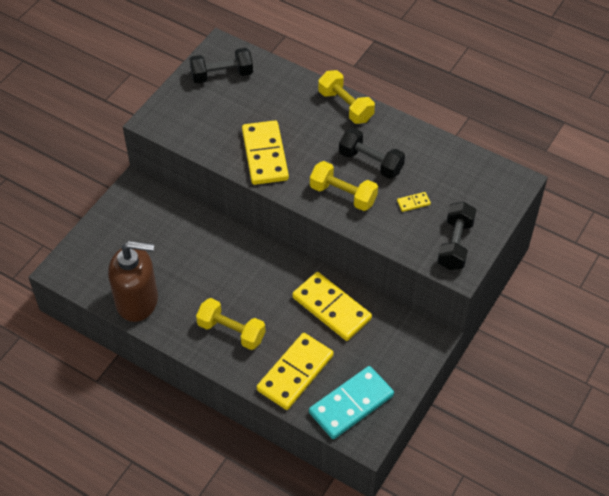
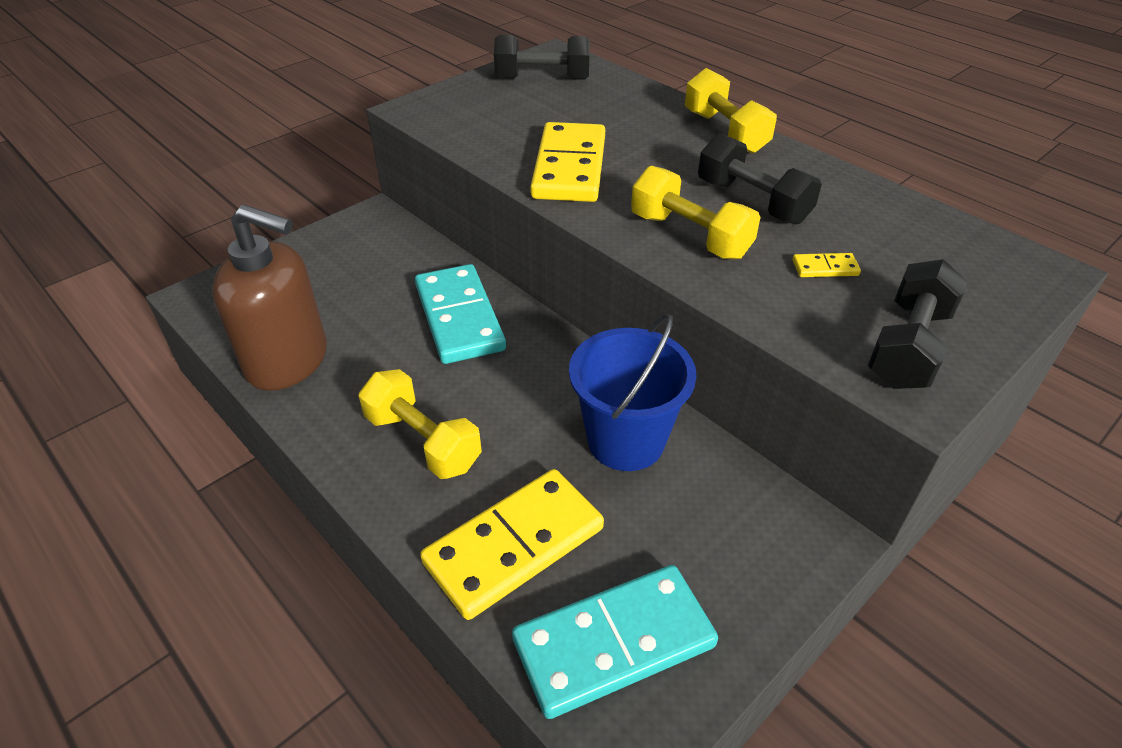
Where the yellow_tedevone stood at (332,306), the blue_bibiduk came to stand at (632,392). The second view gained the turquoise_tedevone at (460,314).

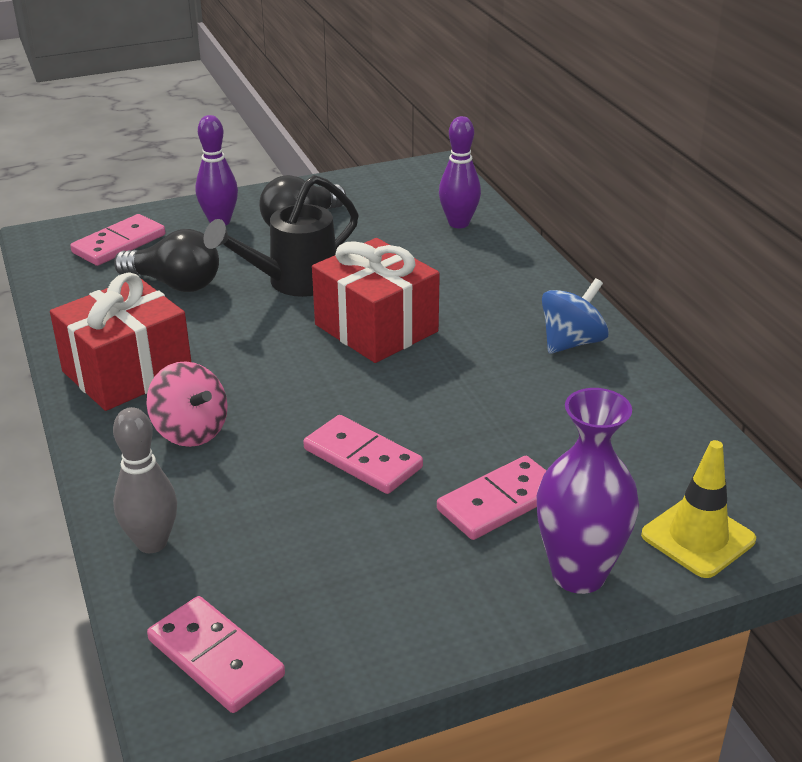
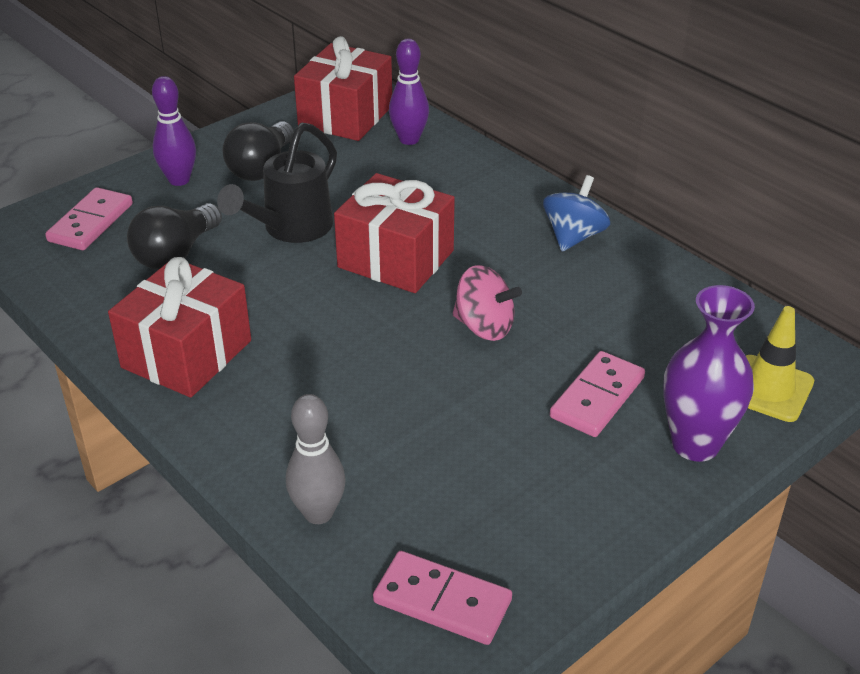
The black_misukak at (166,260) ended up facing another way, 120 degrees clockwise from before. The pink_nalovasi ended up elsewhere, having gone from (187,404) to (487,303). The second view lost the pink_tedevone at (363,454). The second view gained the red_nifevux at (343,88).

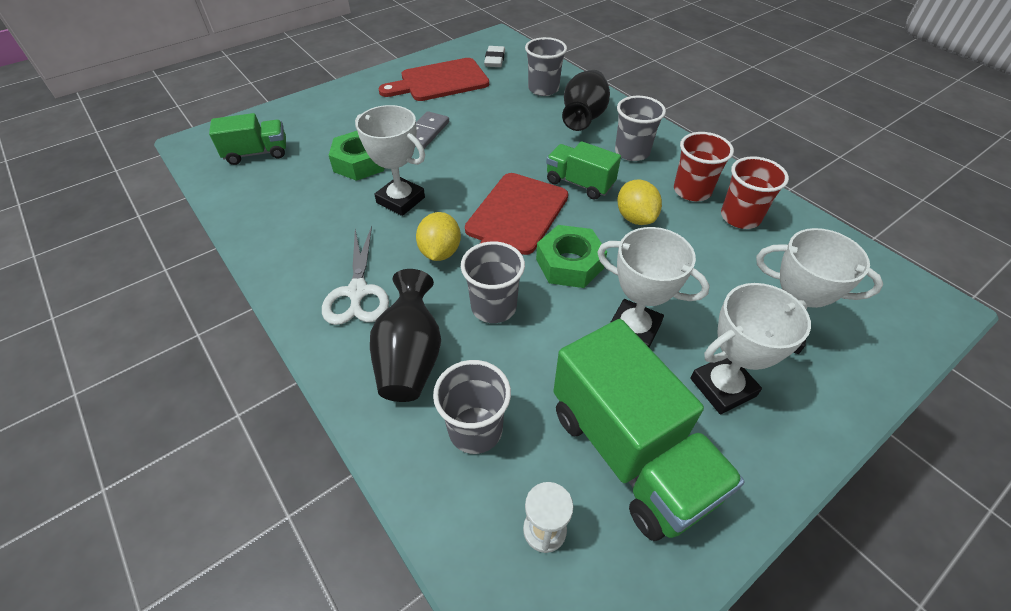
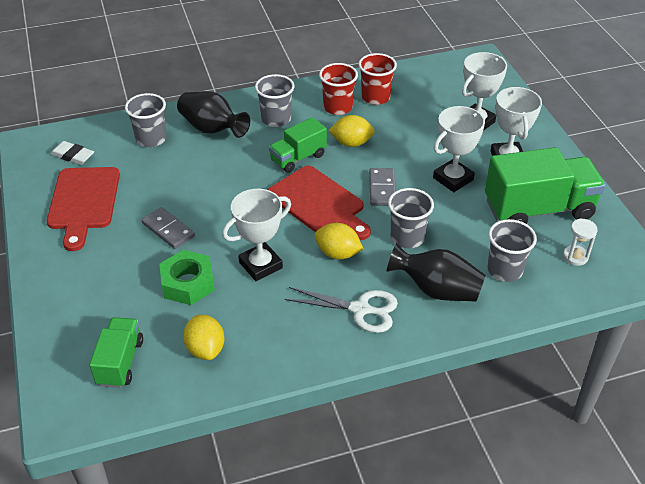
Where the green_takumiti stood at (571,256), the grey_tedevone came to stand at (382,187). The second view gained the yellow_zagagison at (203,337).

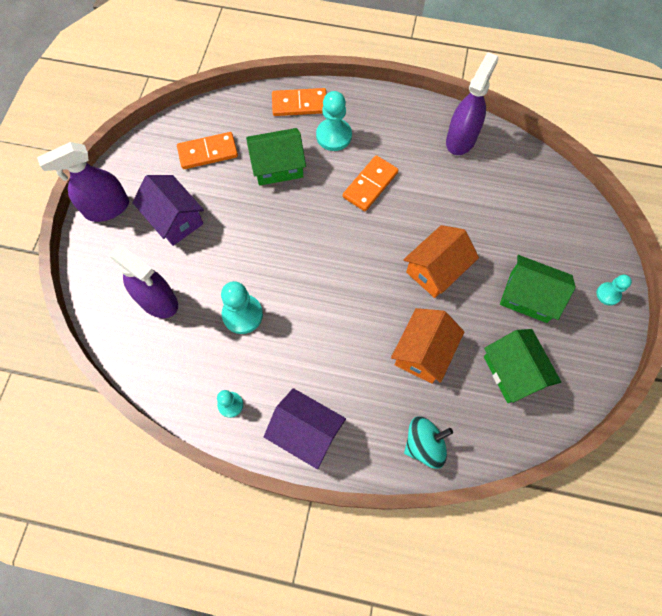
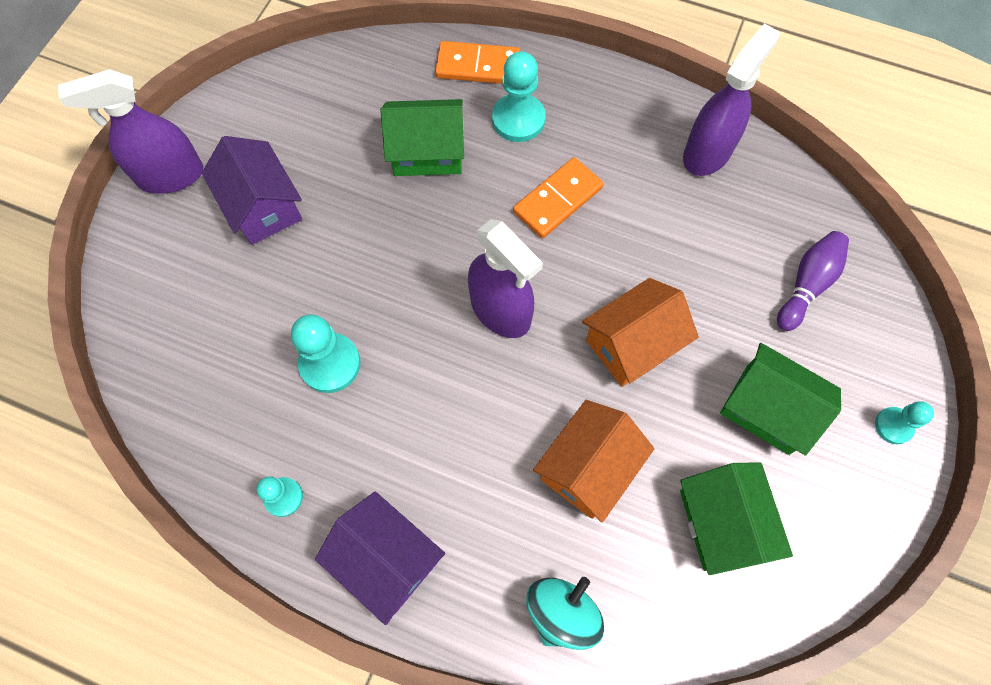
The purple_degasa ended up elsewhere, having gone from (143,281) to (505,278). The second view lost the orange_tedevone at (207,150). The turquoise_nalovasi at (428,442) ended up facing another way, 45 degrees counterclockwise from before. The second view gained the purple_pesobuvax at (813,281).

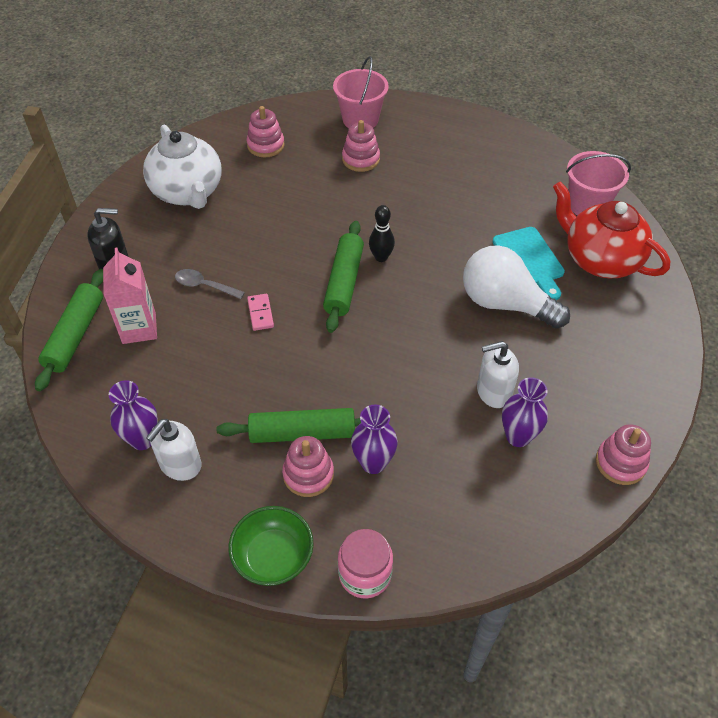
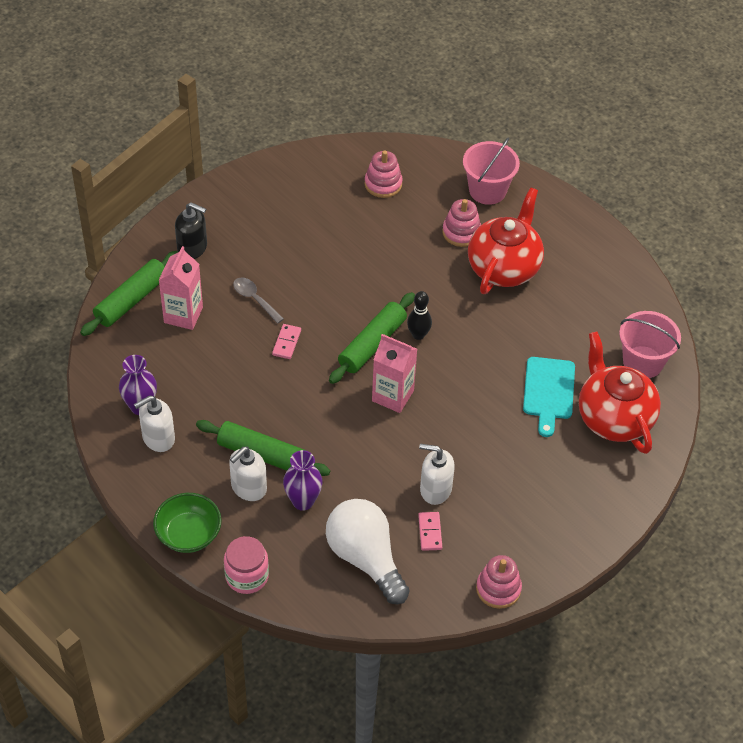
The second view lost the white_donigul at (182,167). Where the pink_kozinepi stood at (308,466), the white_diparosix came to stand at (248,474). The white_misukak ended up elsewhere, having gone from (516,287) to (368,551). Where the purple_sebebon stood at (525,412), the pink_tedevone came to stand at (430,531). The second view gained the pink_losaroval at (394,373). The second view gained the red_donigul at (506,240).

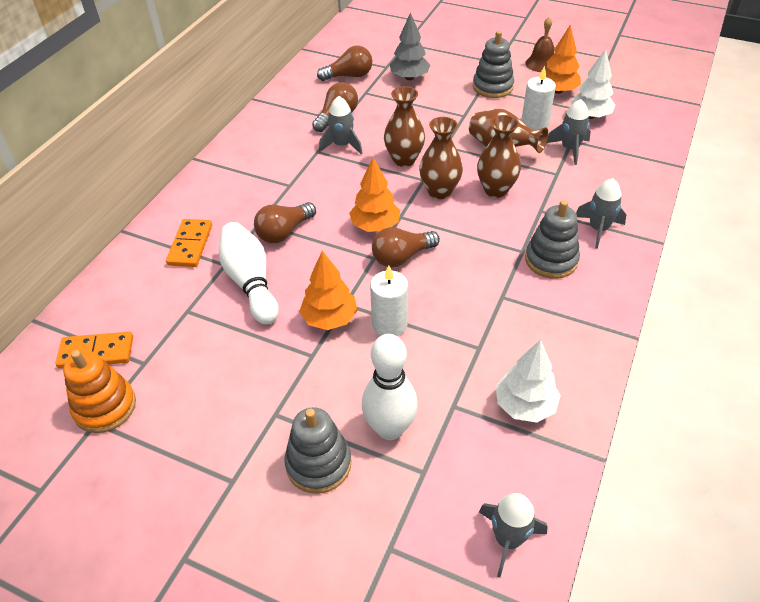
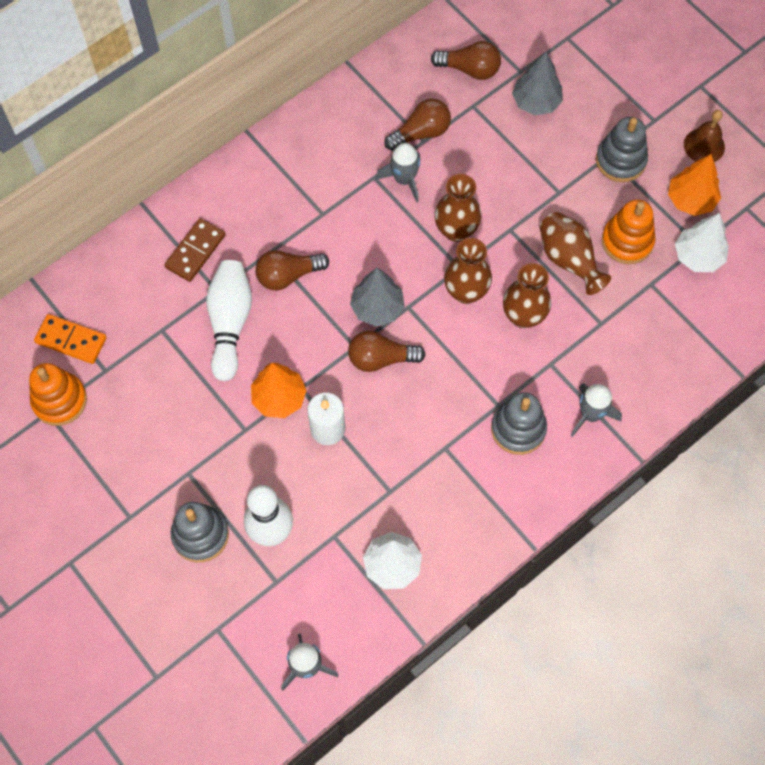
What was the orange_tedevone at (189,243) turned into the brown_tedevone at (195,250). What was the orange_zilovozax at (374,195) turned into the grey_zilovozax at (377,297). Where the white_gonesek stood at (538,98), the orange_kozinepi came to stand at (629,232). The second view lost the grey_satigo at (569,132).

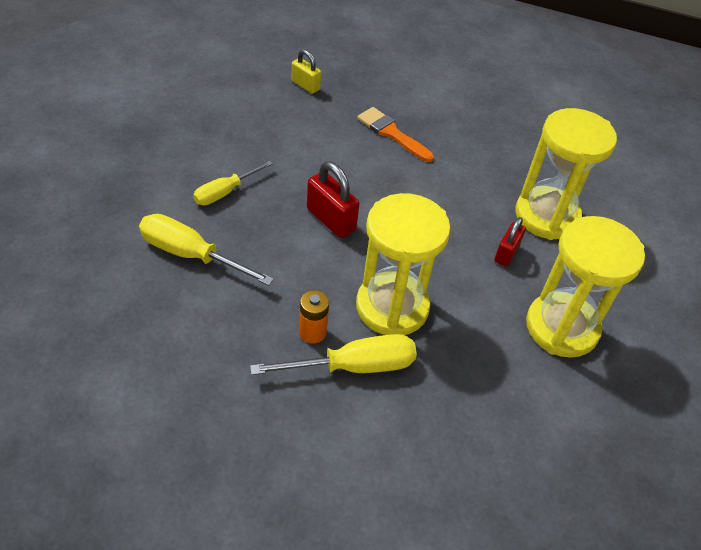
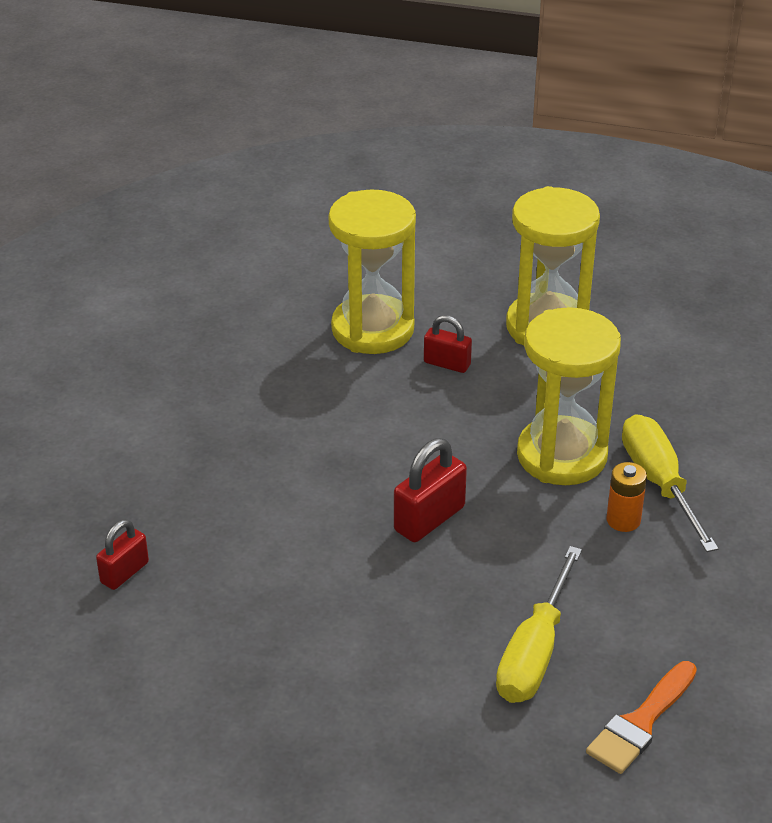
The second view lost the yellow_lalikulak at (233,183). What was the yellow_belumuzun at (306,71) turned into the red_belumuzun at (122,554). The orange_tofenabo ended up elsewhere, having gone from (395,134) to (641,717).

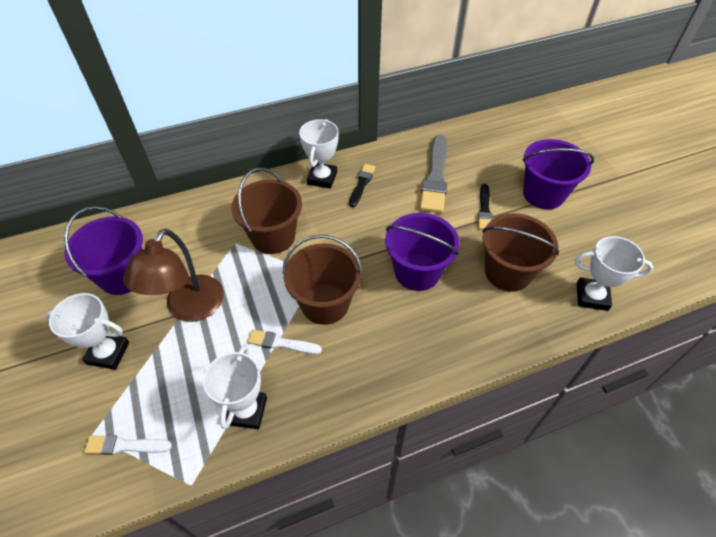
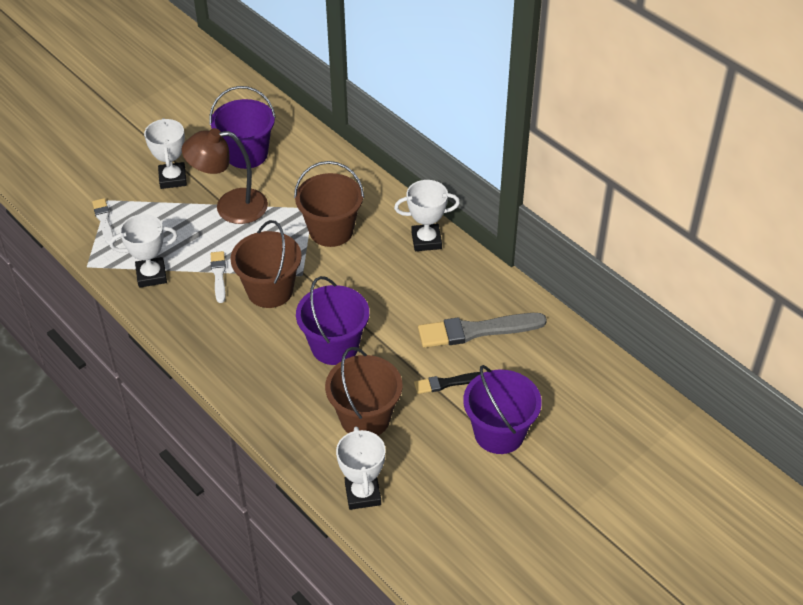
The second view lost the black_tofenabo at (362,185).

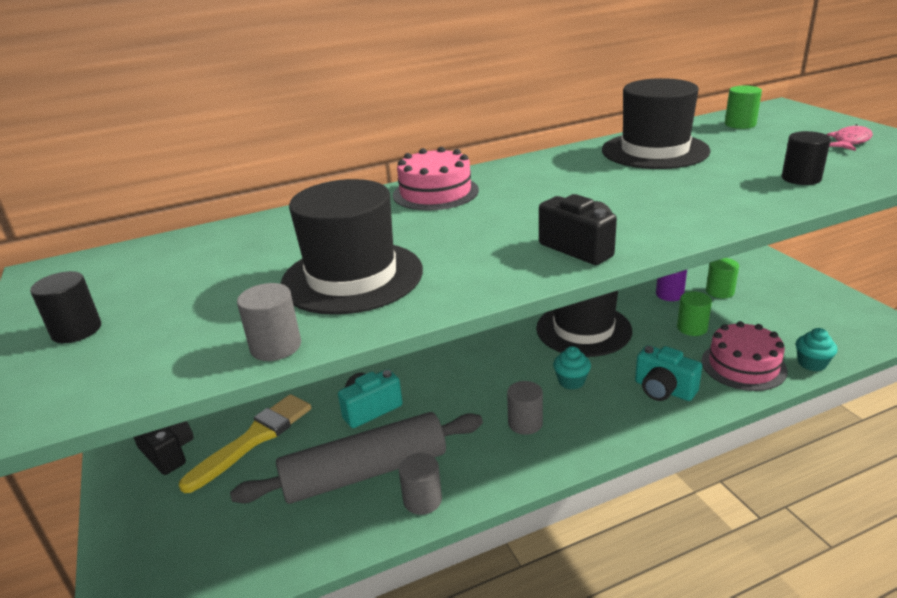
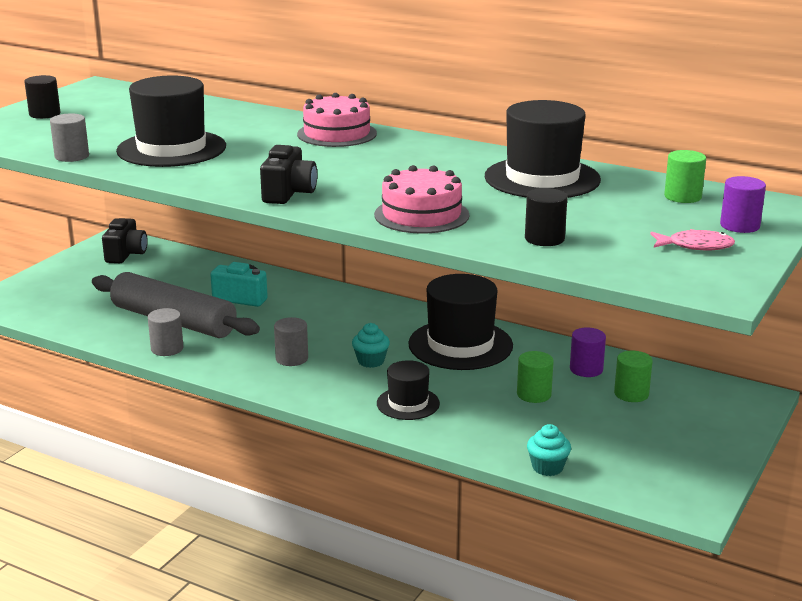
The second view lost the yellow_tofenabo at (245,443). Where the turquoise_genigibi stood at (668,373), the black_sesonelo came to stand at (408,390). The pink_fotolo ended up elsewhere, having gone from (744,356) to (421,199). The second view gained the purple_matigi at (743,204).

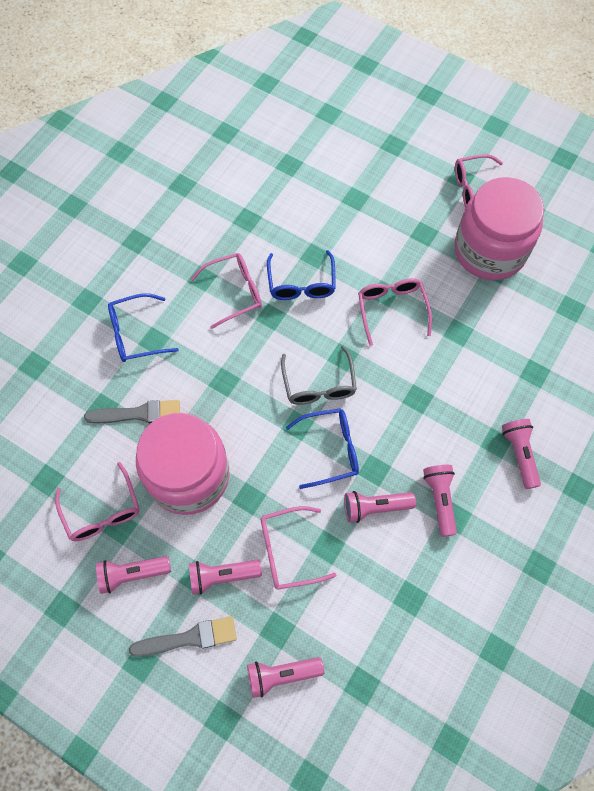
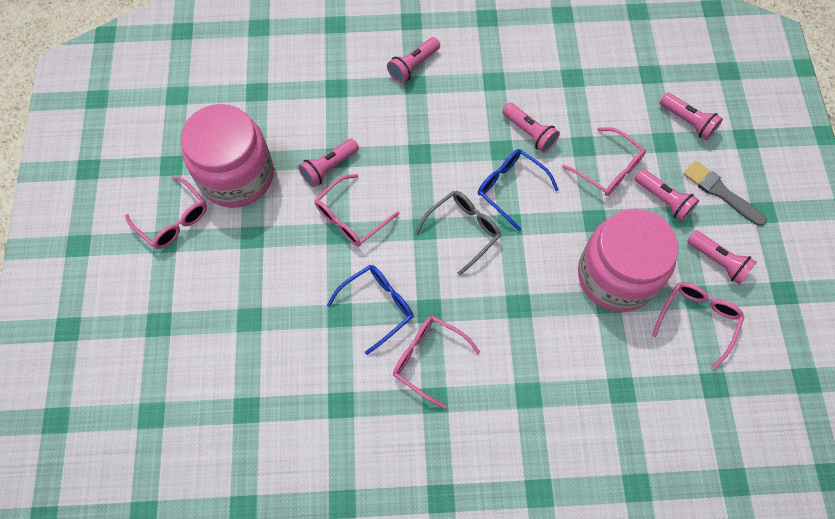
The second view lost the grey_tofenabo at (132,411). The second view lost the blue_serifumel at (143,327). The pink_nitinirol ended up elsewhere, having gone from (440,501) to (328,162).

